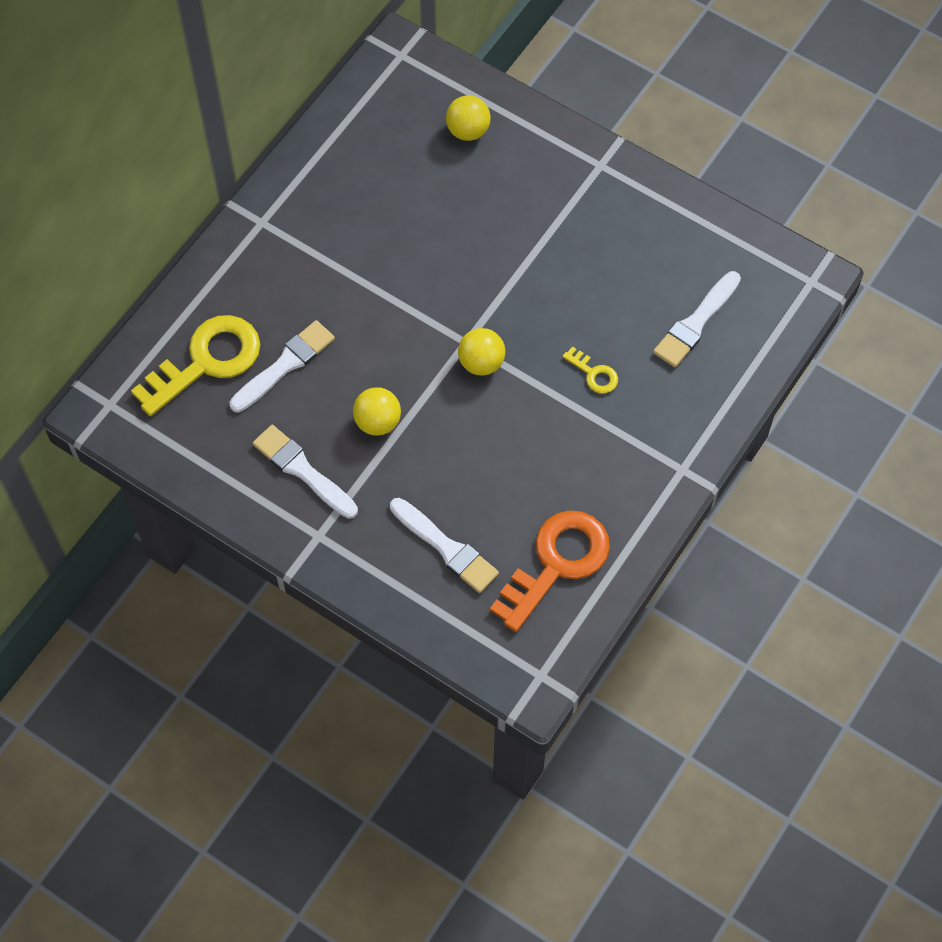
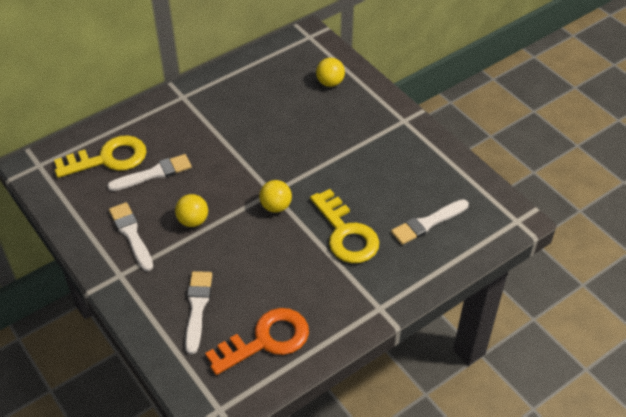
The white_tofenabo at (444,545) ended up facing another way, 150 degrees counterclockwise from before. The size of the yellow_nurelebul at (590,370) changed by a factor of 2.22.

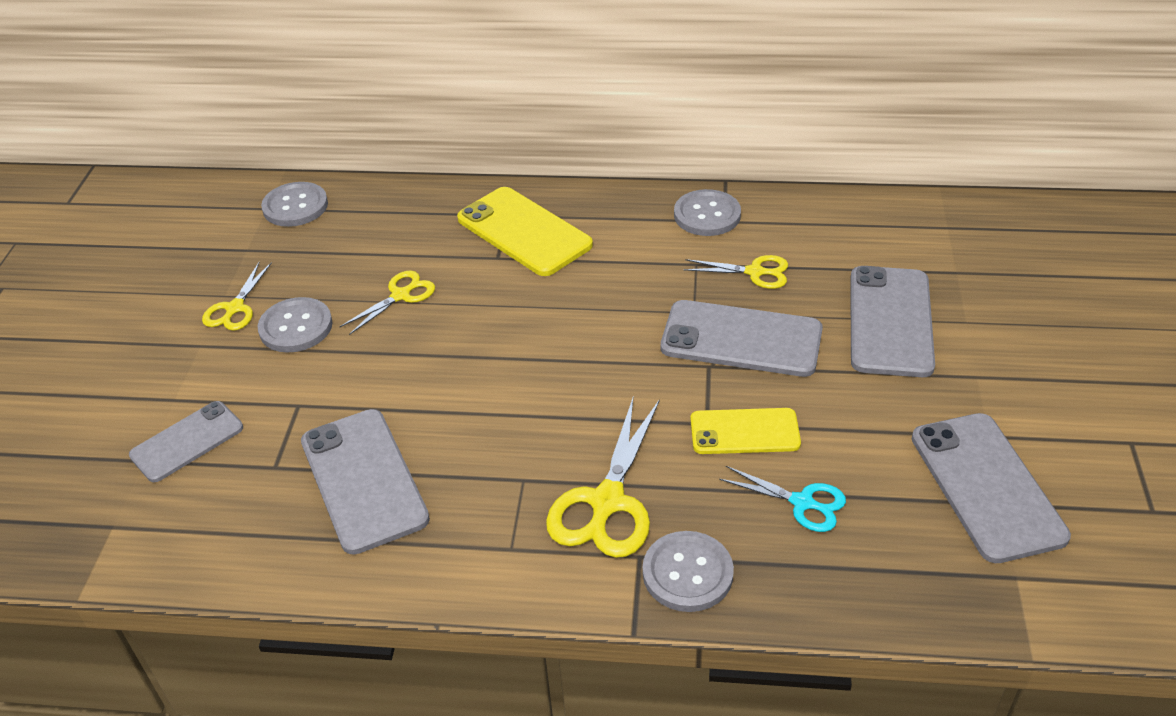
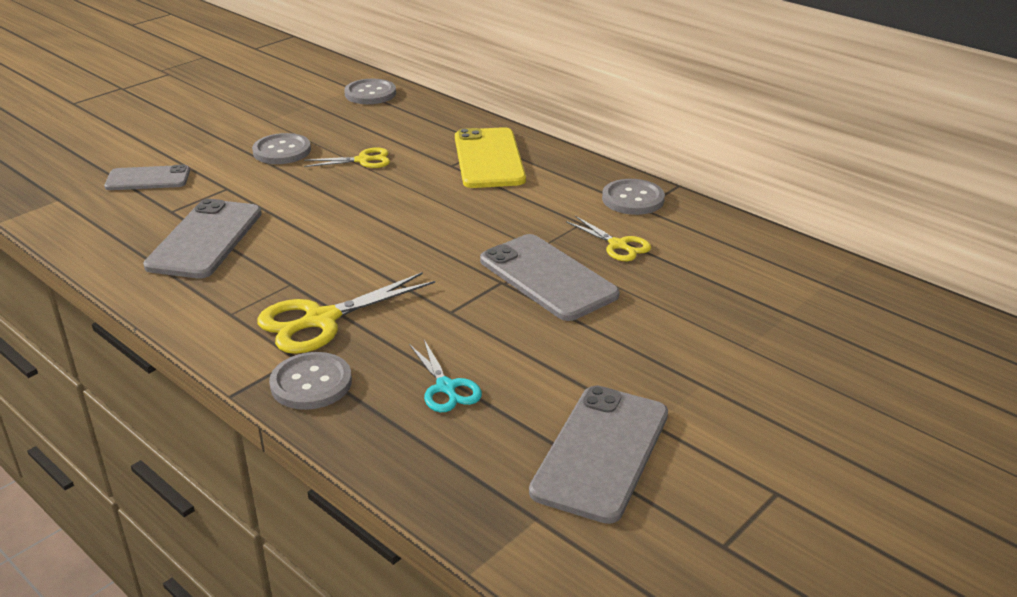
The second view lost the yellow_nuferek at (237,296). The second view lost the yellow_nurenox at (746,431). The second view lost the grey_nurenox at (892,321).

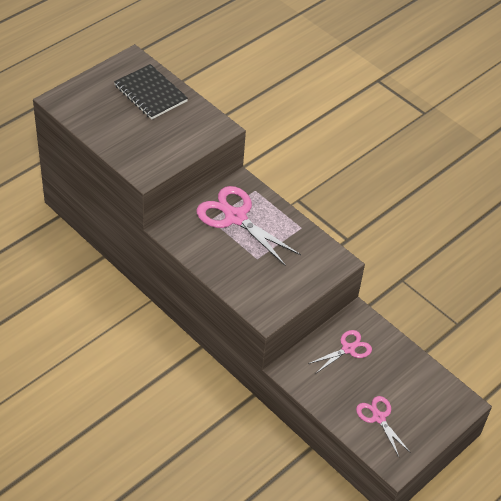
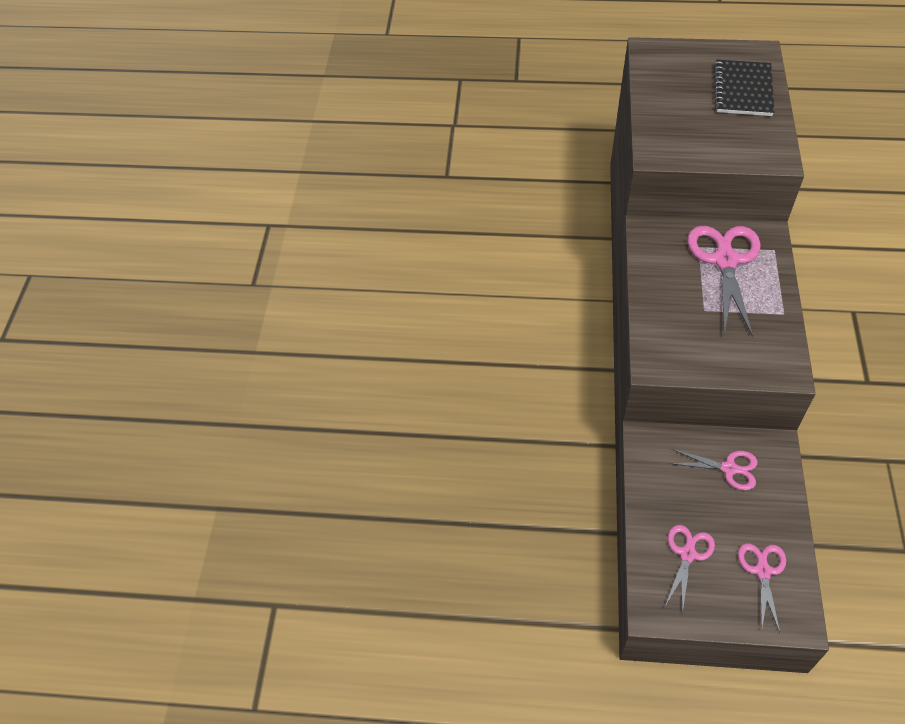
The second view gained the pink_nuferek at (762,587).

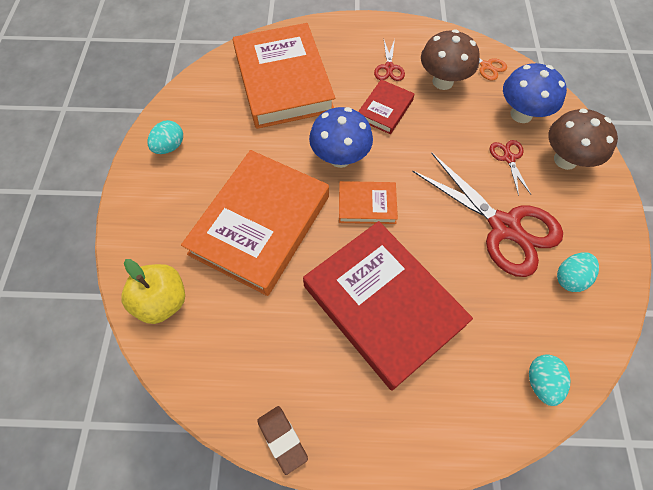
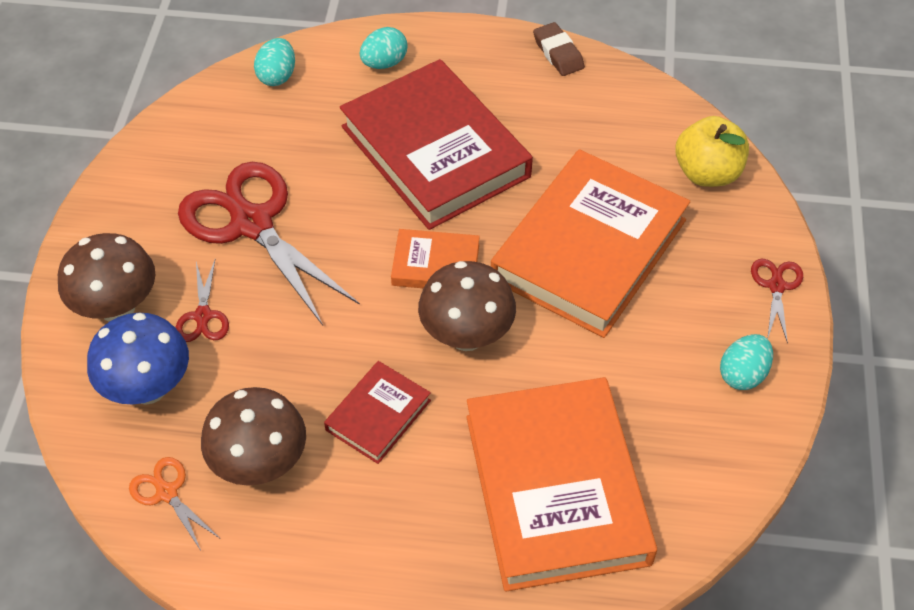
What was the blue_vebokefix at (341,137) turned into the brown_vebokefix at (467,306). The red_nuferek ended up elsewhere, having gone from (389,60) to (777,300). The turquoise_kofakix ended up elsewhere, having gone from (578,272) to (384,48).

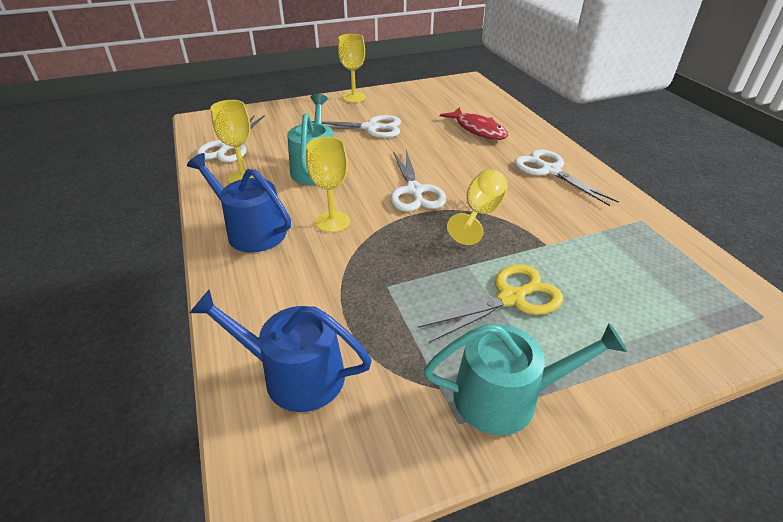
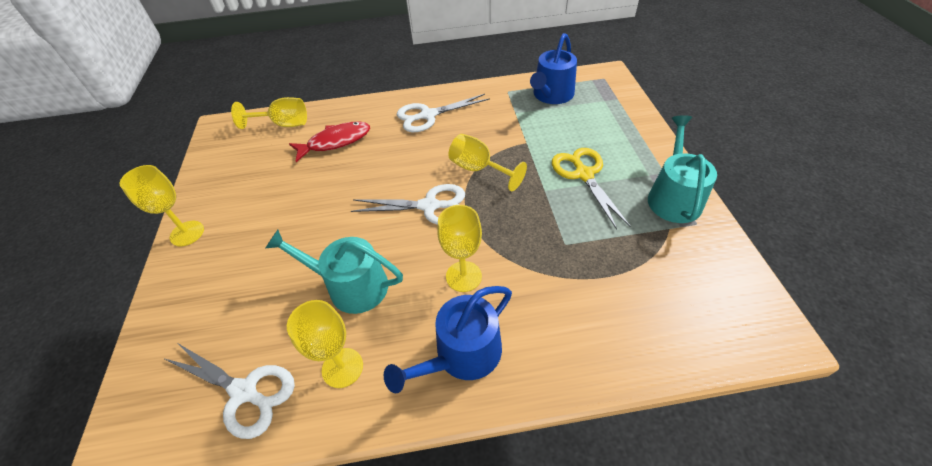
The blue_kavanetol ended up elsewhere, having gone from (281,351) to (553,68). The second view lost the white_nuferek at (356,126). The second view gained the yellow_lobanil at (269,113).

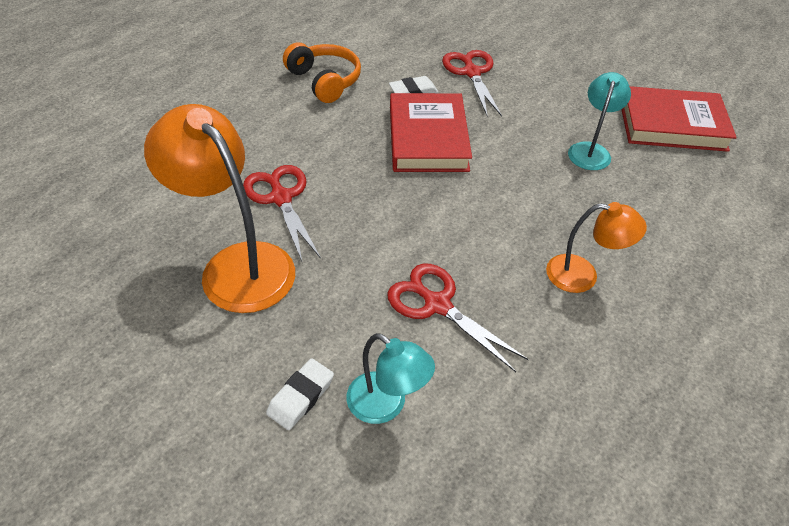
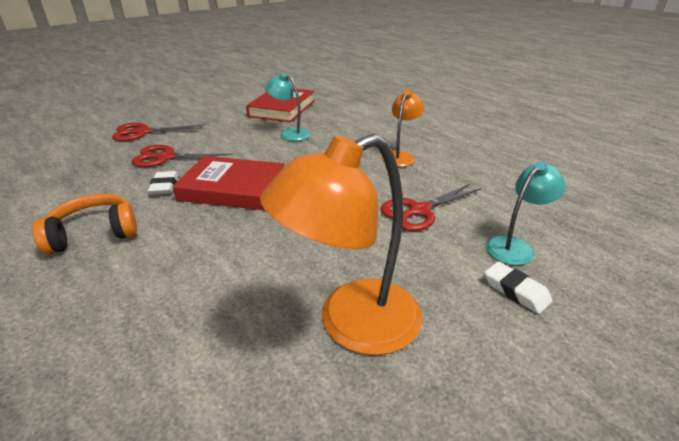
The red_nuferek ended up elsewhere, having gone from (282,213) to (158,132).

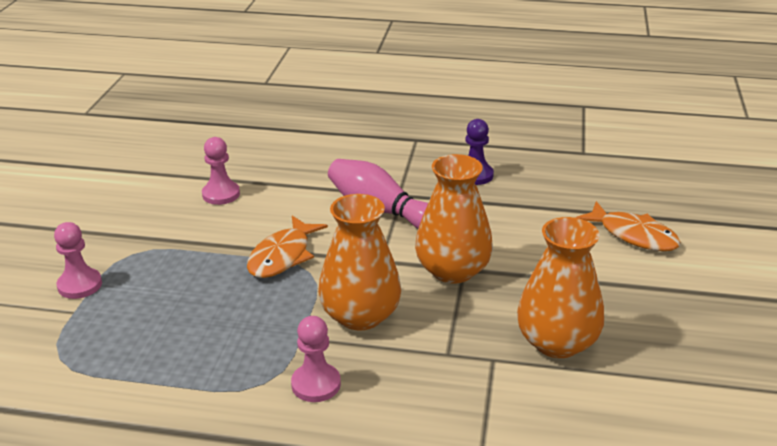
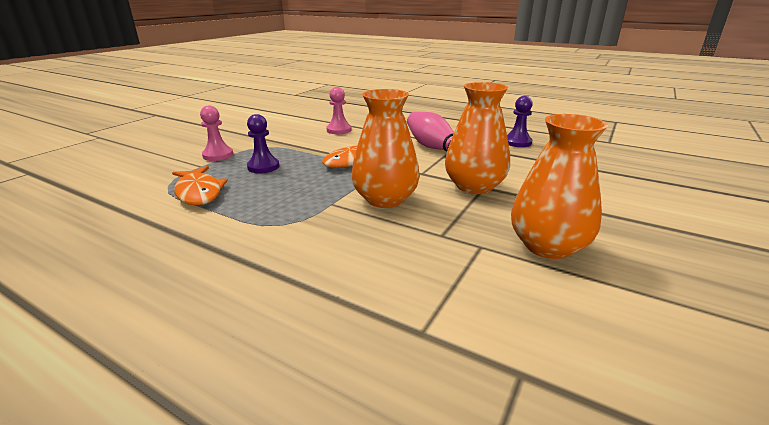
The second view lost the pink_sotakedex at (316,359). The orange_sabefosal ended up elsewhere, having gone from (628,226) to (200,185). The second view gained the purple_sotakedex at (263,143).

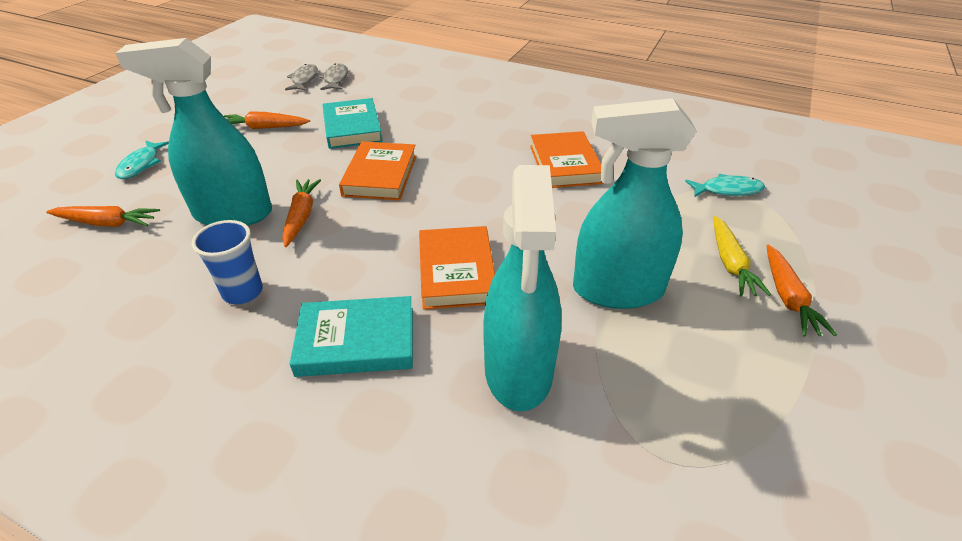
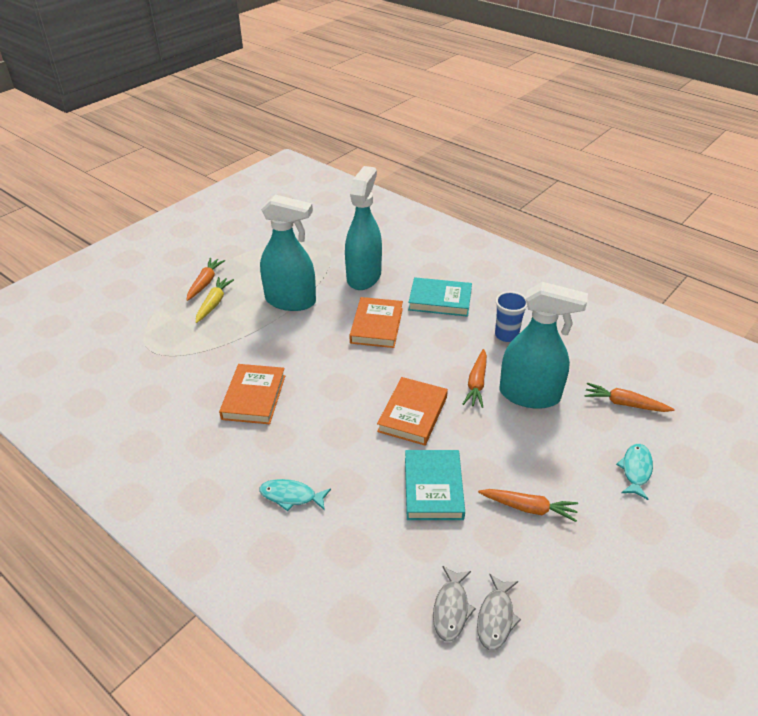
The turquoise_sabefosal ended up elsewhere, having gone from (725,185) to (295,495).

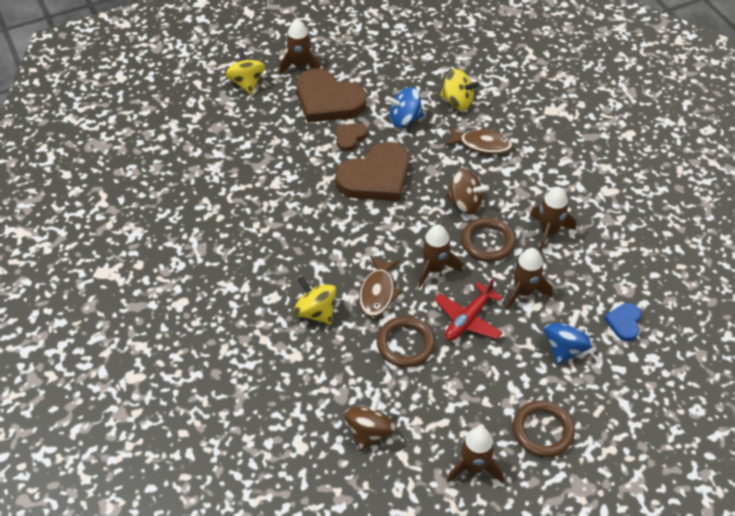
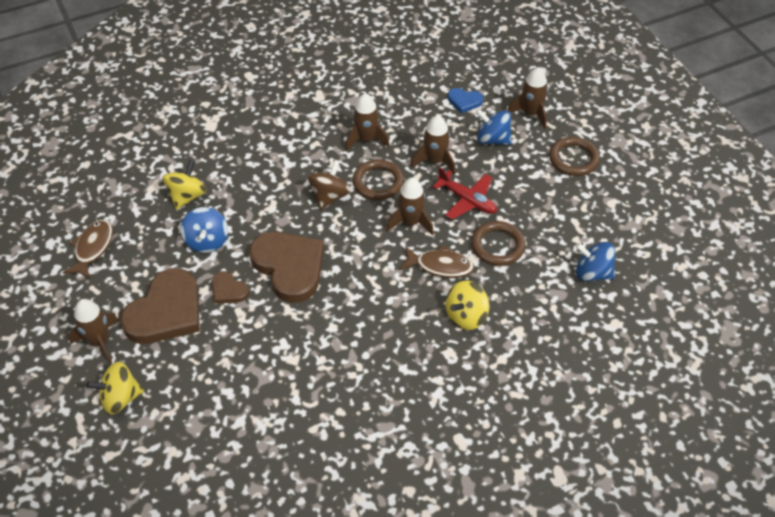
What was the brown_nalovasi at (370,421) turned into the blue_nalovasi at (595,261). The brown_sabefosal ended up elsewhere, having gone from (479,140) to (88,249). The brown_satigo ended up elsewhere, having gone from (475,455) to (527,98).

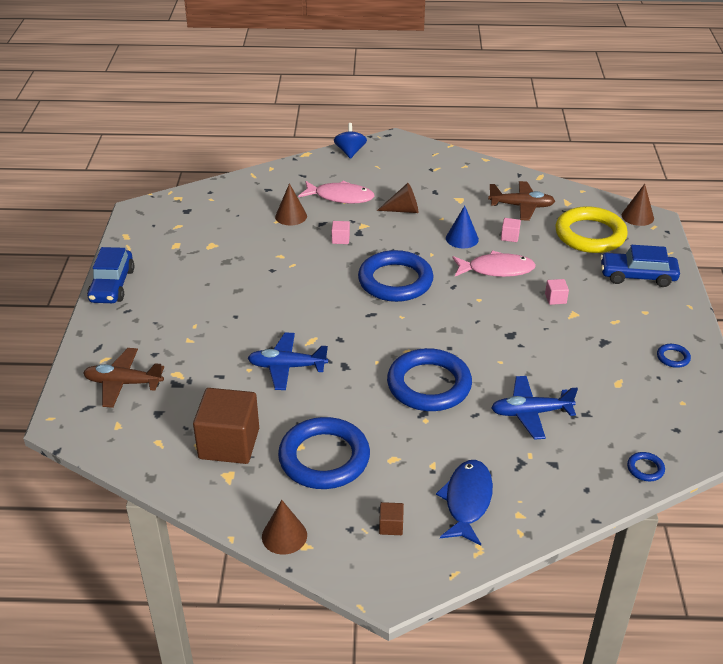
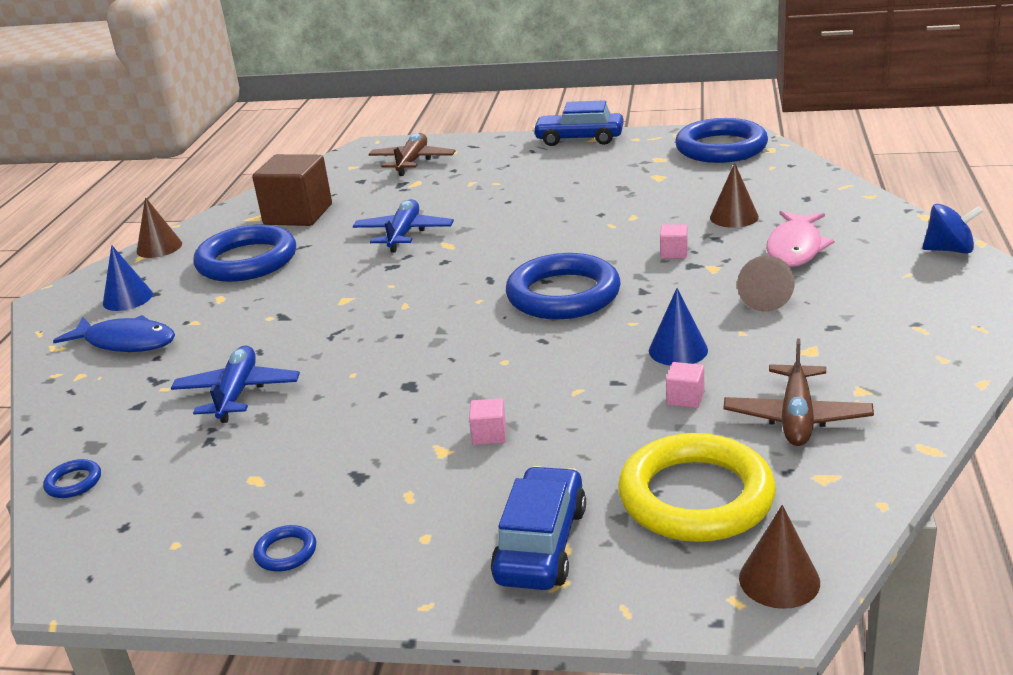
Where the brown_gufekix stood at (391,518), the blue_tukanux came to stand at (128,278). The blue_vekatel ended up elsewhere, having gone from (429,379) to (721,140). The second view lost the pink_sabefosal at (494,264).

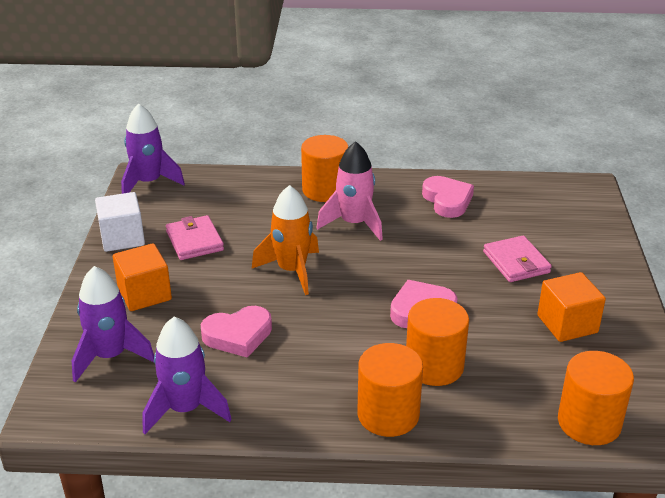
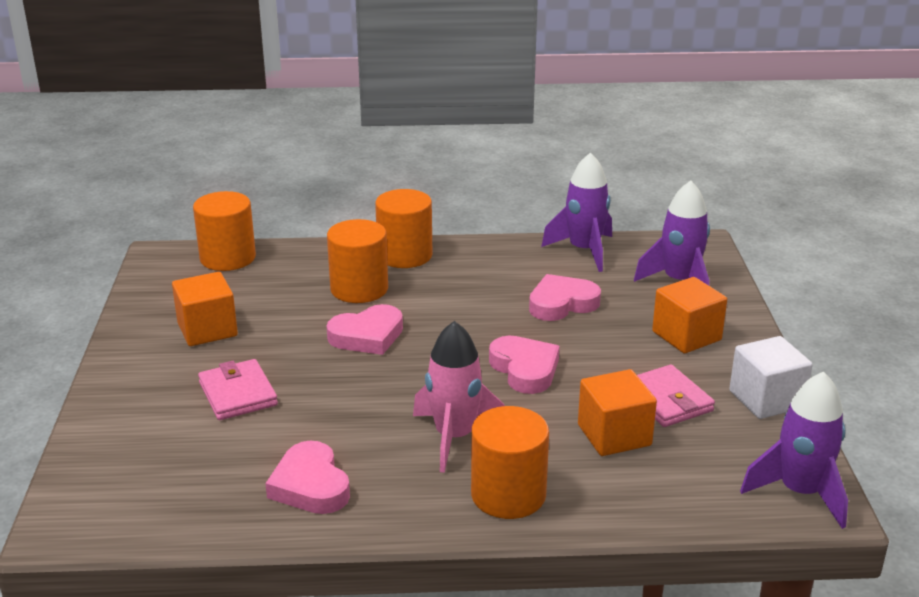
Where the orange_satigo stood at (285,240), the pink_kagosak came to stand at (524,365). The second view gained the orange_gufekix at (617,412).

